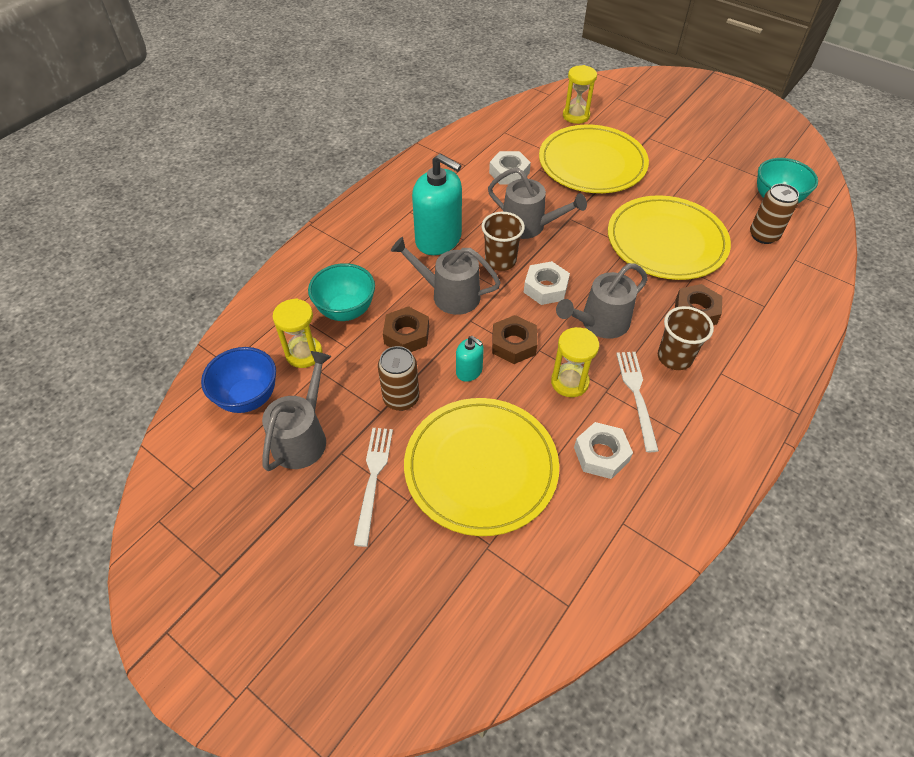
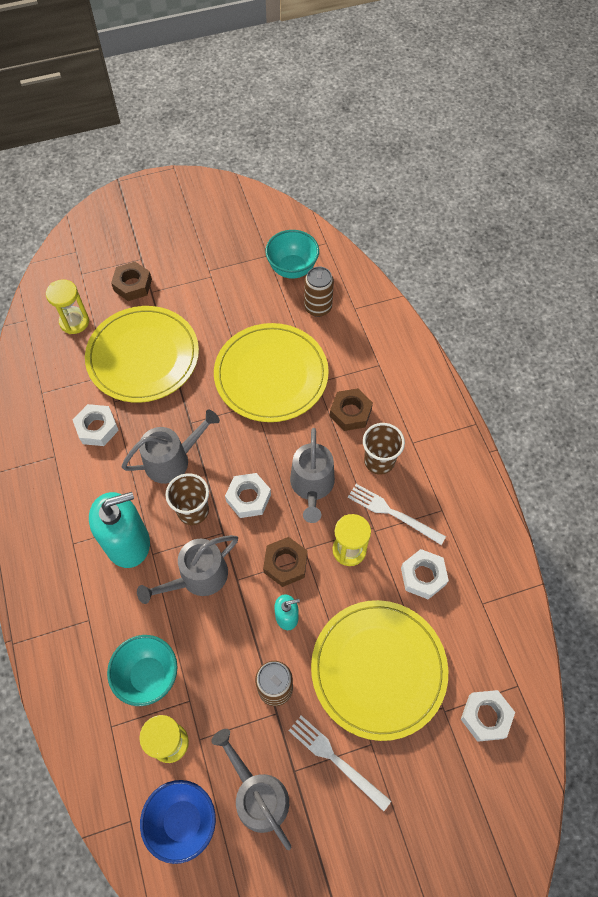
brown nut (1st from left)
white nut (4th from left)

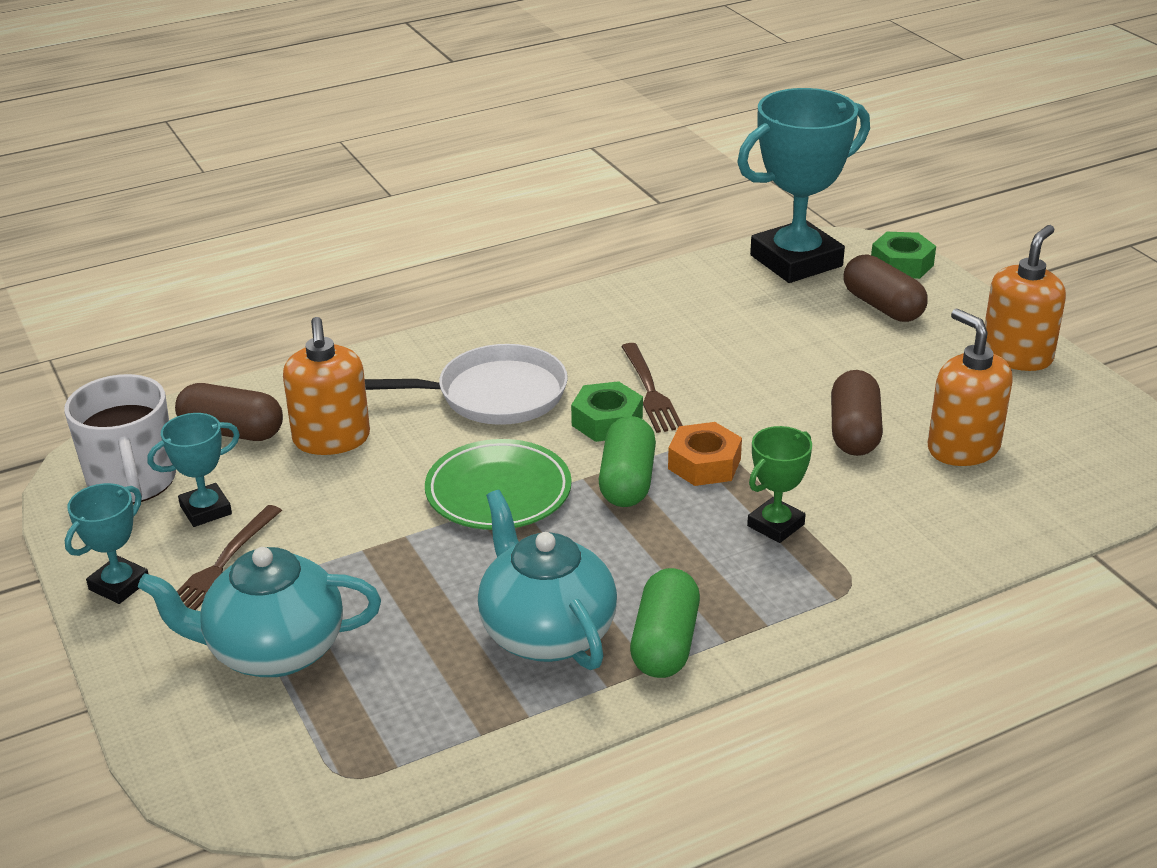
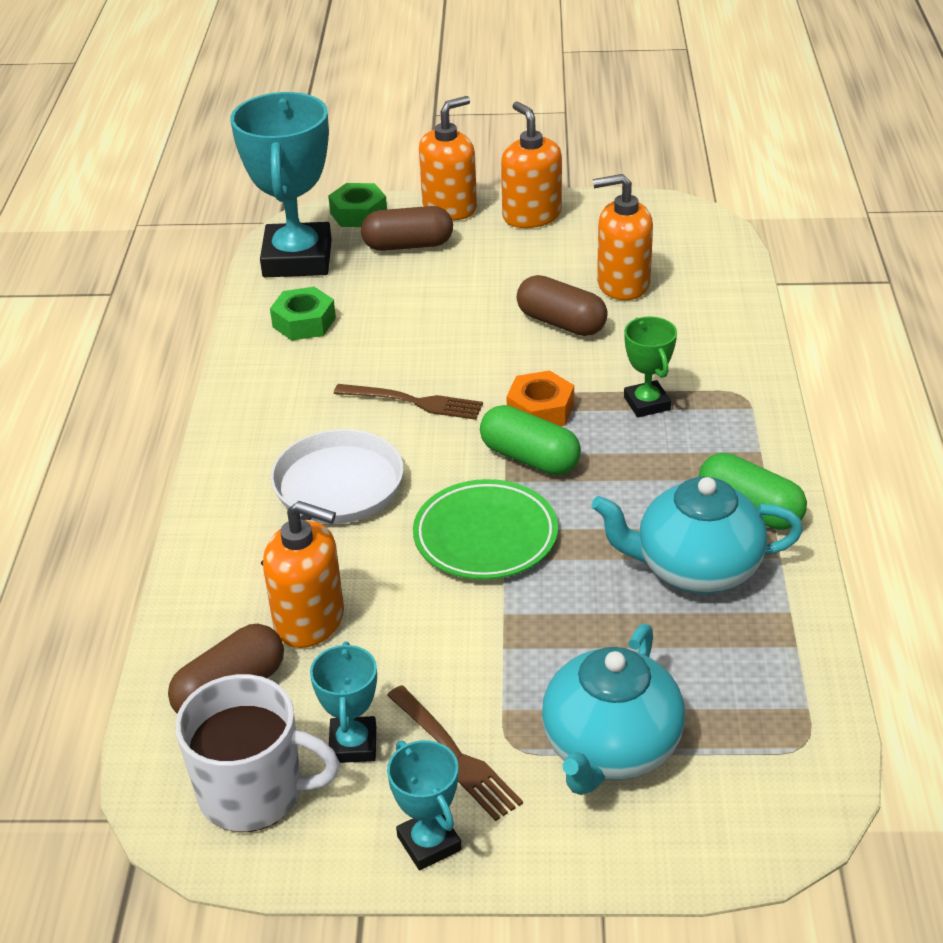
green nut (1st from left)
orange soap dispenser (2nd from left)

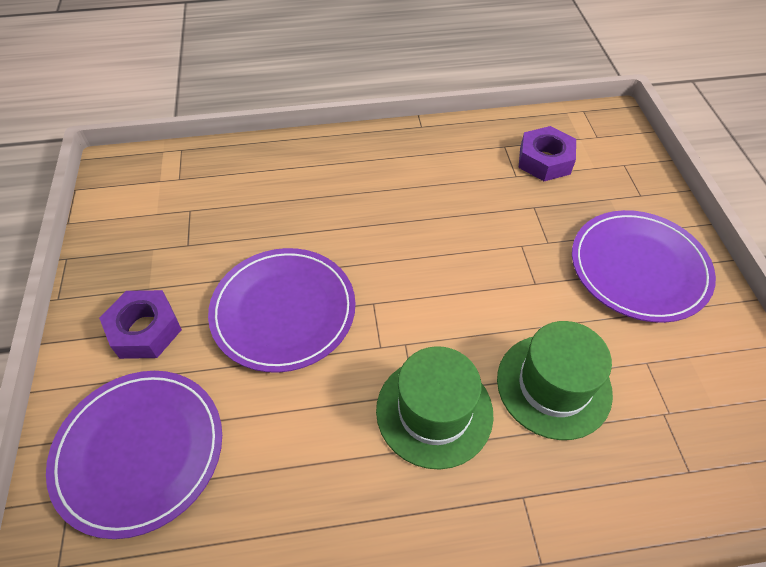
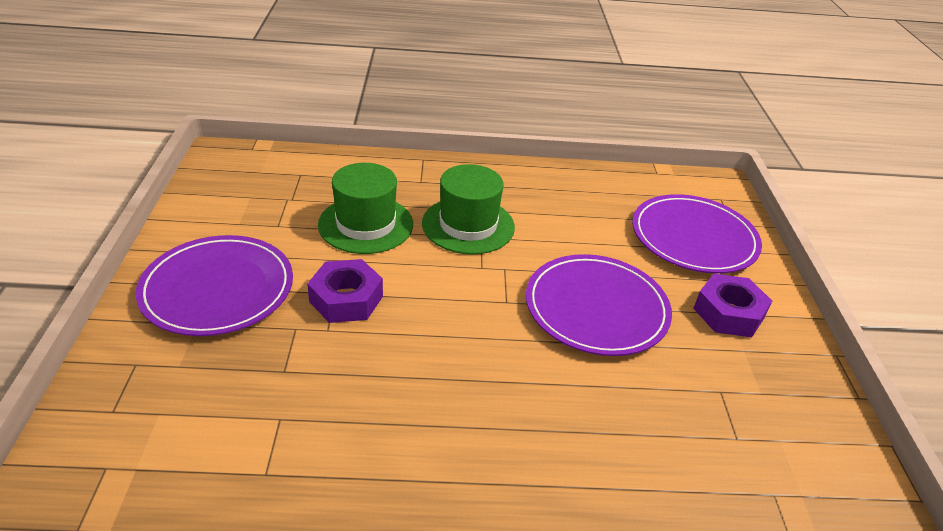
purple nut (1st from left)

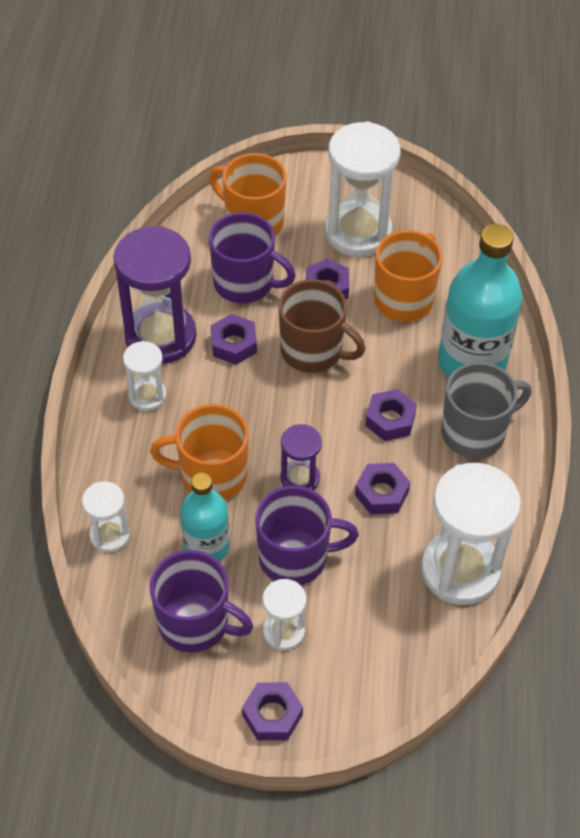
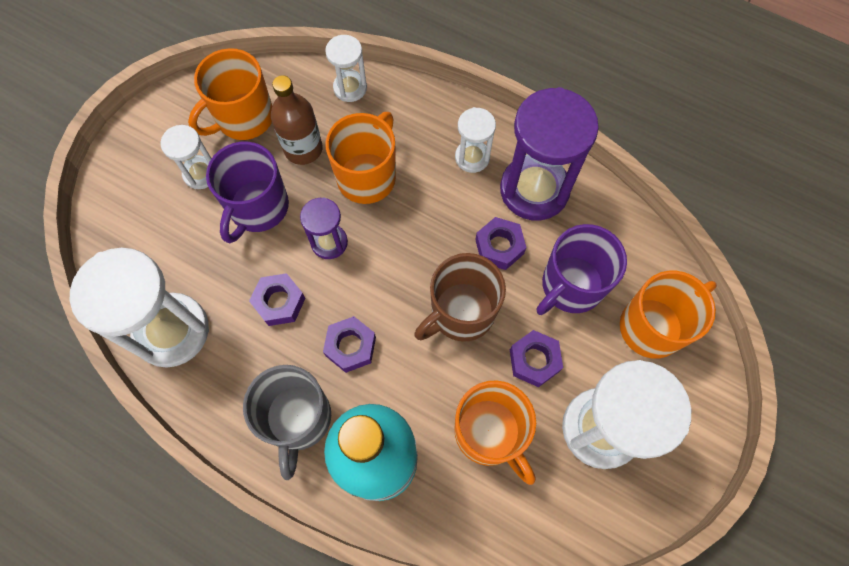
brown bottle
orange mug (1st from left)
purple nut (2nd from left in the first image)

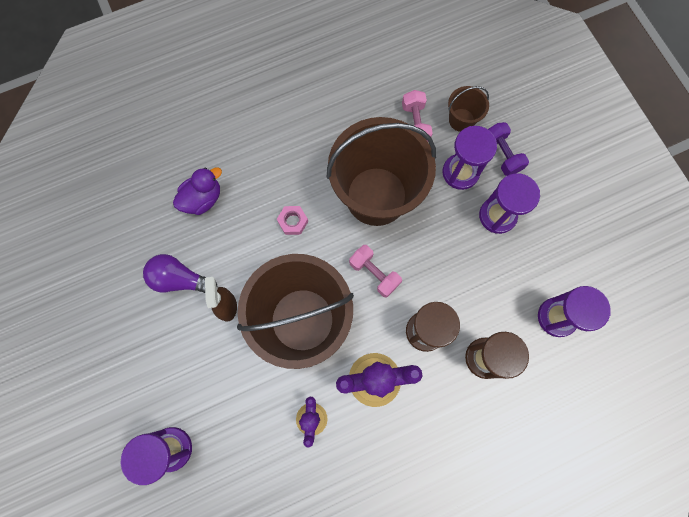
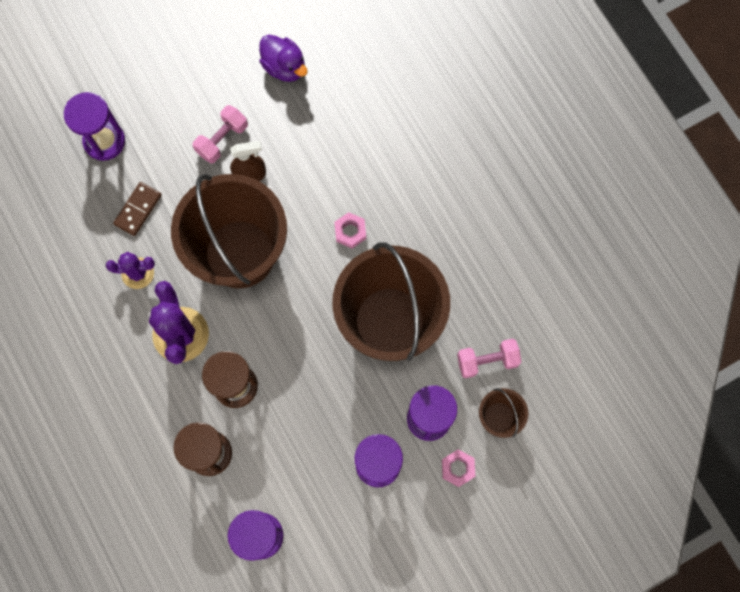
pink nut (2nd from left)
purple duck
pink dumbbell (1st from left)
purple light bulb
brown domino

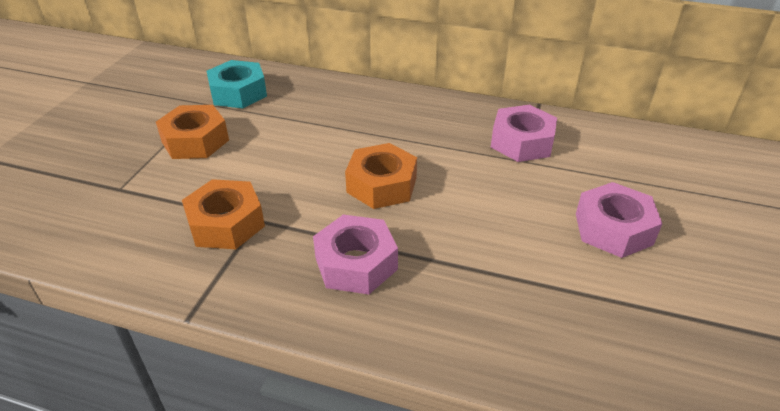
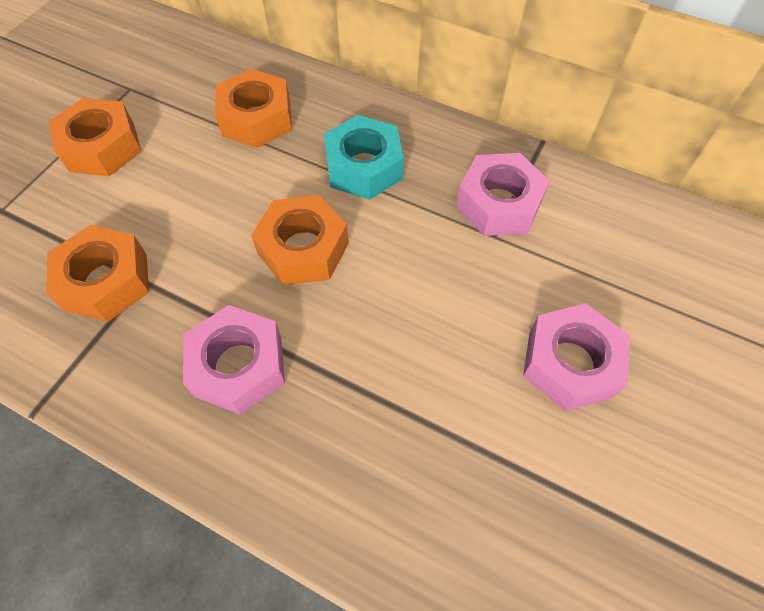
turquoise nut
orange nut (3rd from left)

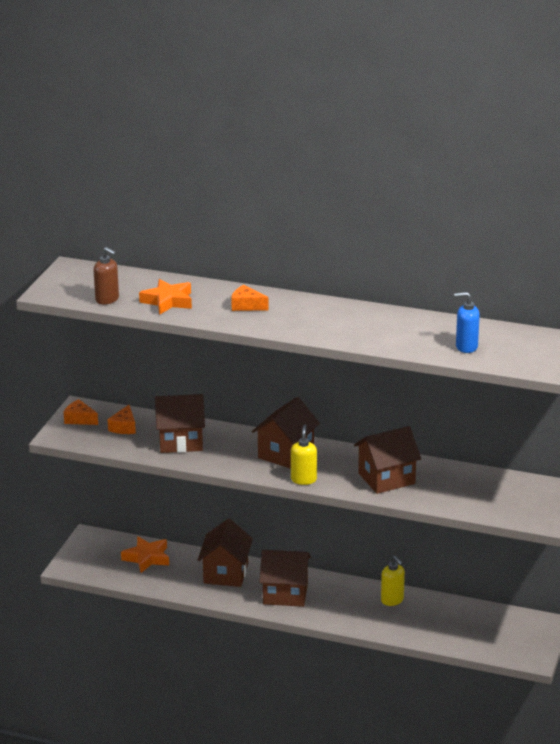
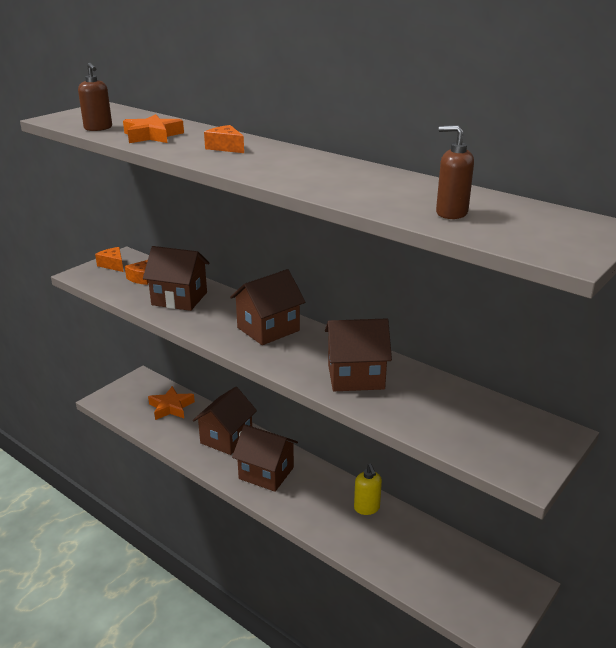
brown soap dispenser (2nd from left)
yellow soap dispenser (1st from left in the first image)

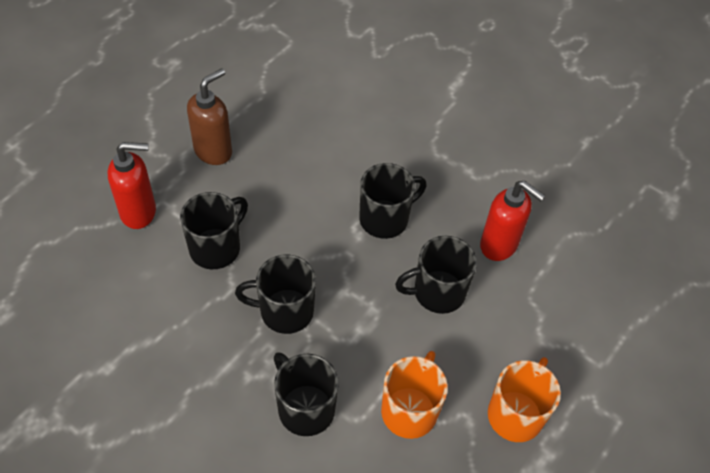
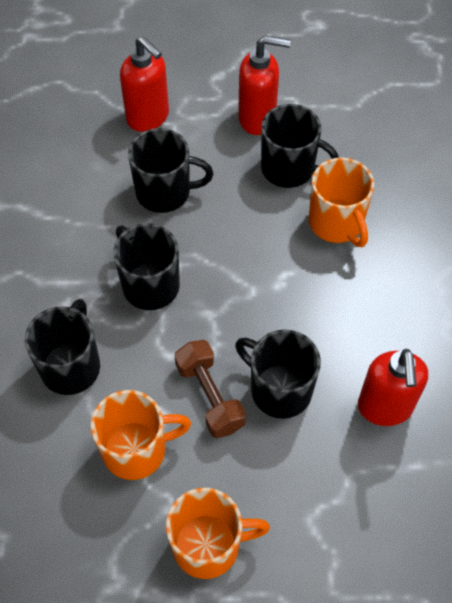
red soap dispenser (2nd from left)
black mug (5th from left)
orange mug (3rd from left)
brown dumbbell

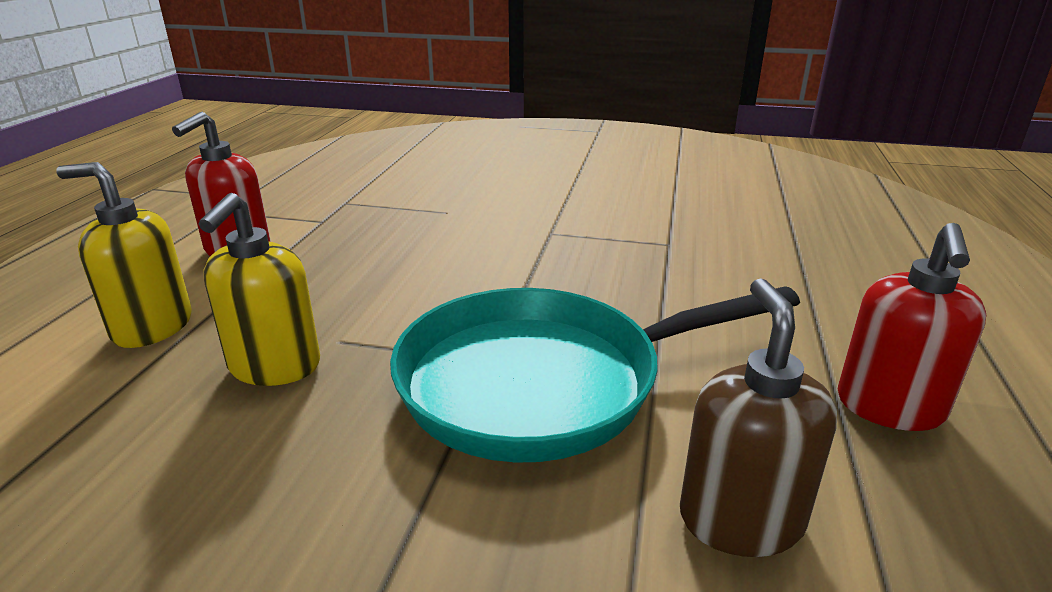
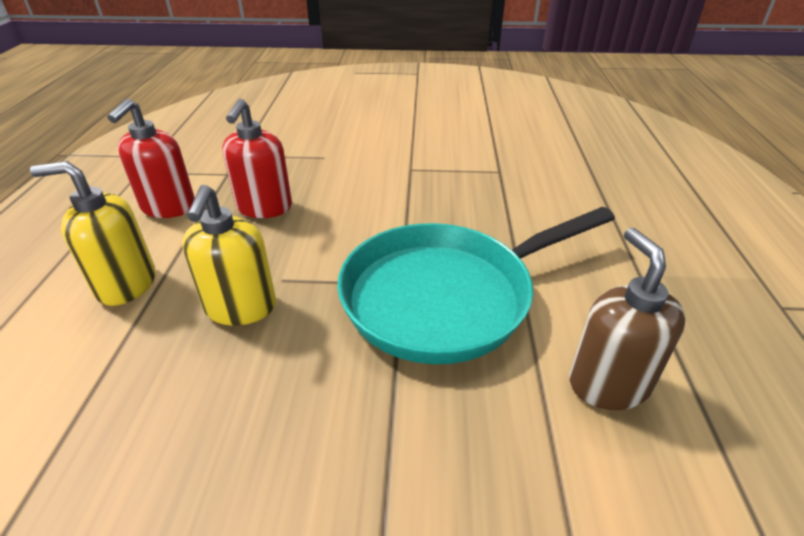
red soap dispenser (2nd from left)

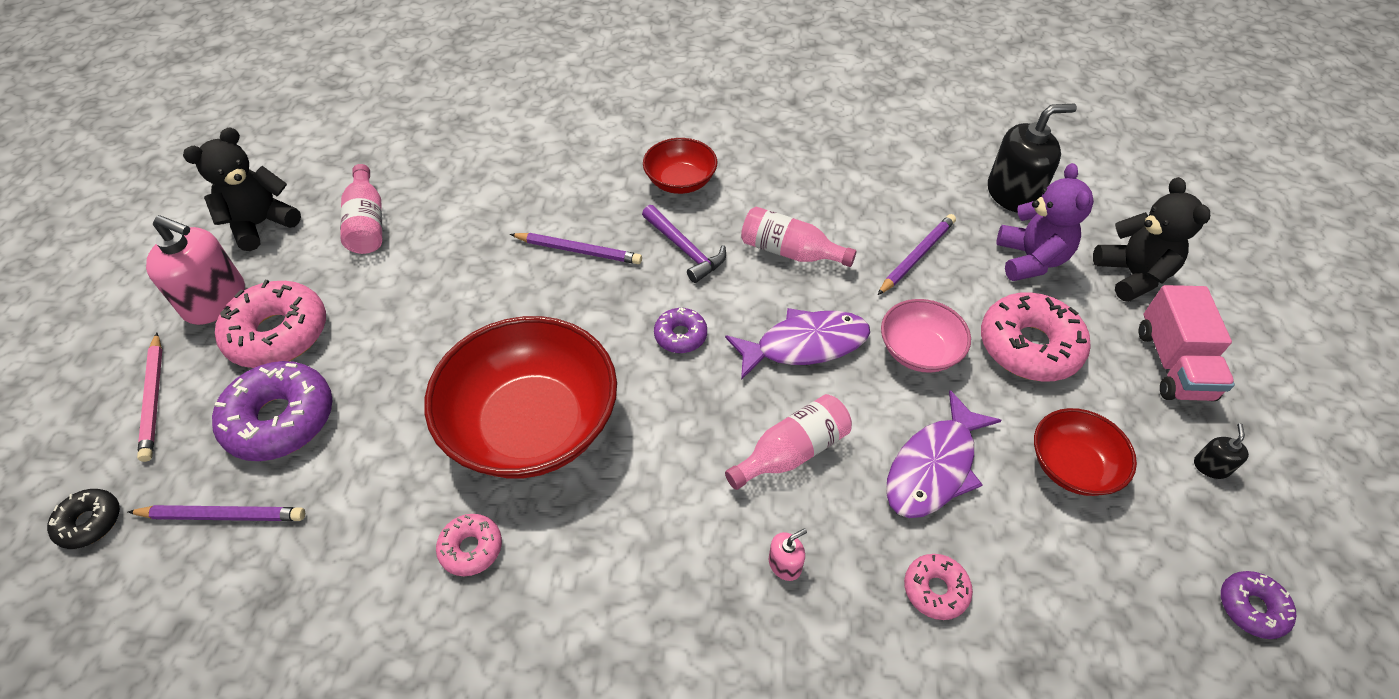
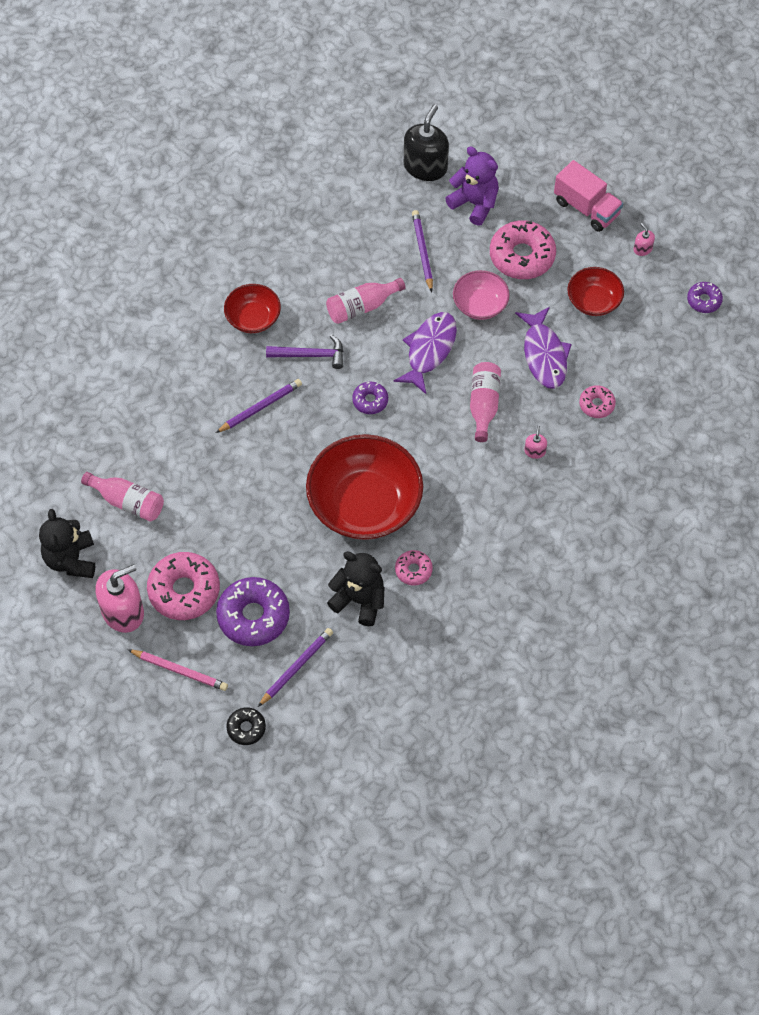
black teddy bear (2nd from left)
pink soap dispenser (3rd from left)

